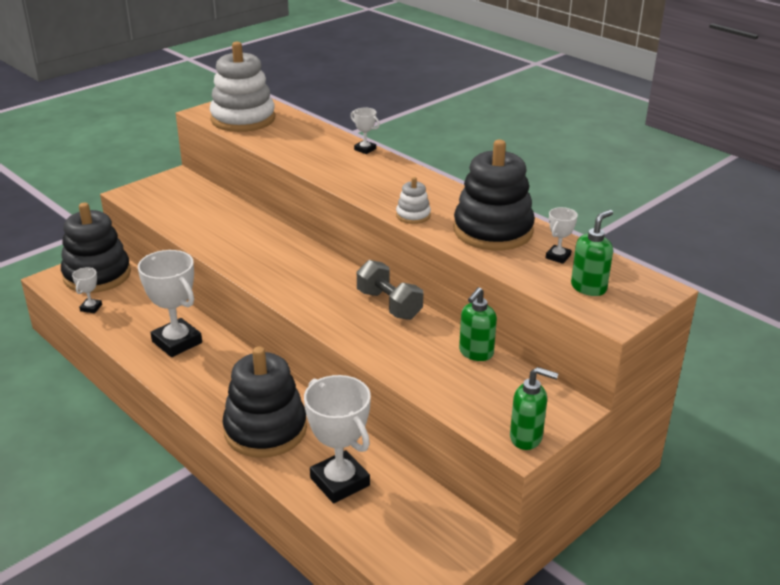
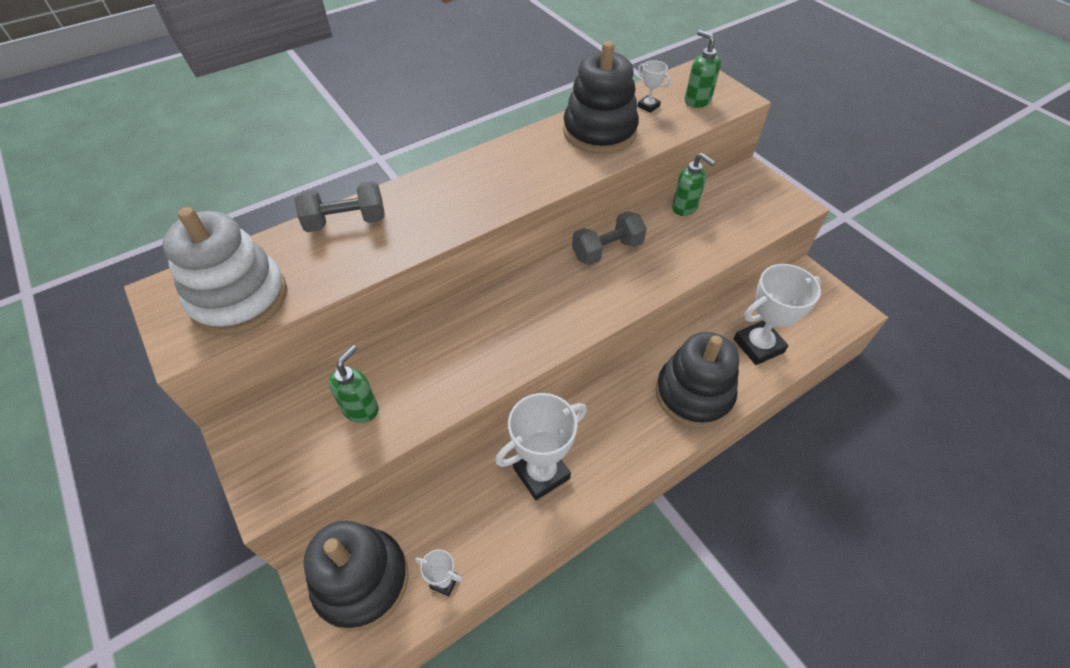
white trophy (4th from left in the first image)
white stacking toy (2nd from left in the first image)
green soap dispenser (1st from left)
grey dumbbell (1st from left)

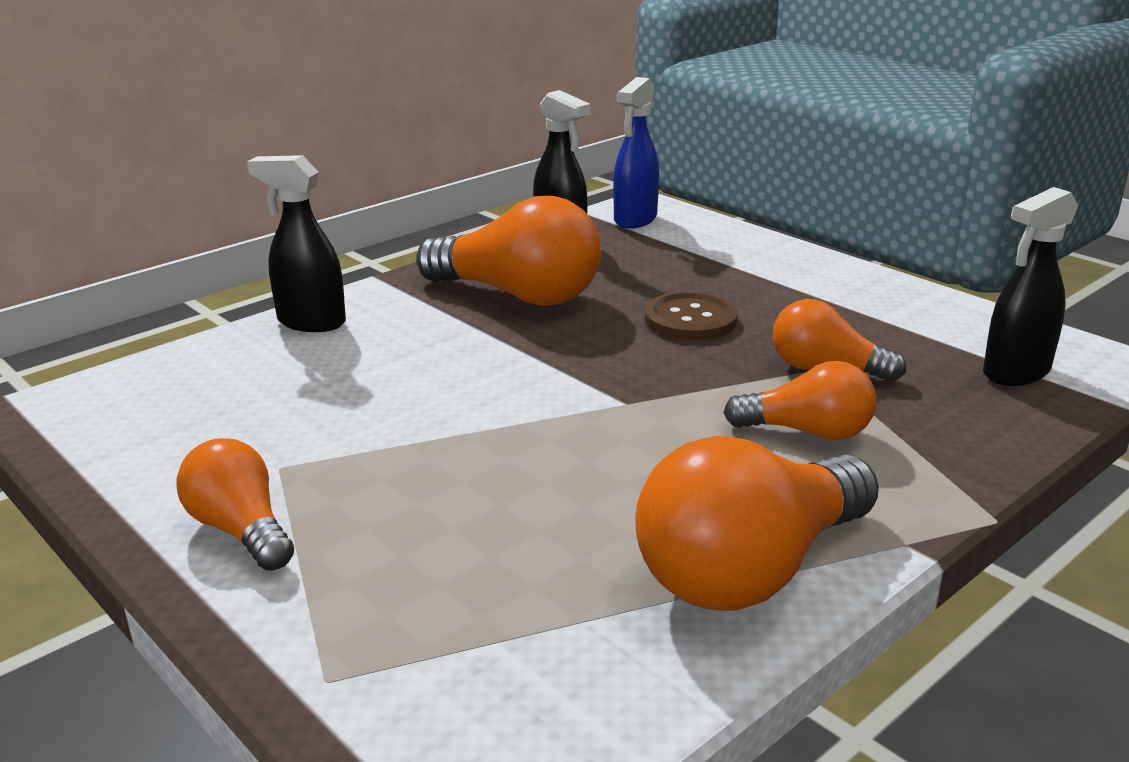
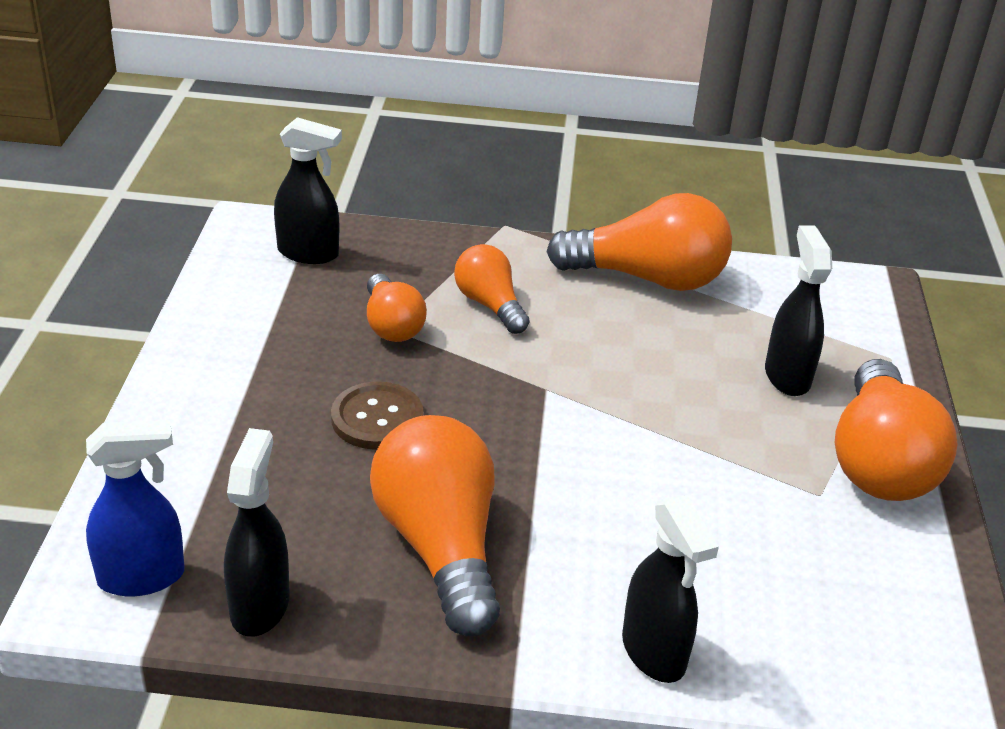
orange light bulb (5th from left)
black spray bottle (4th from left)

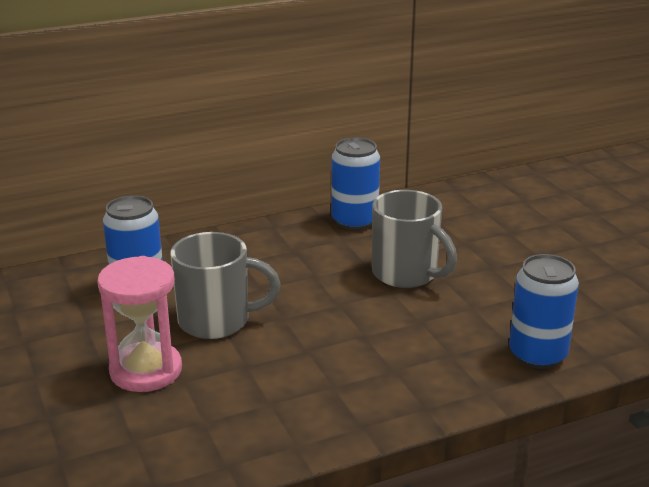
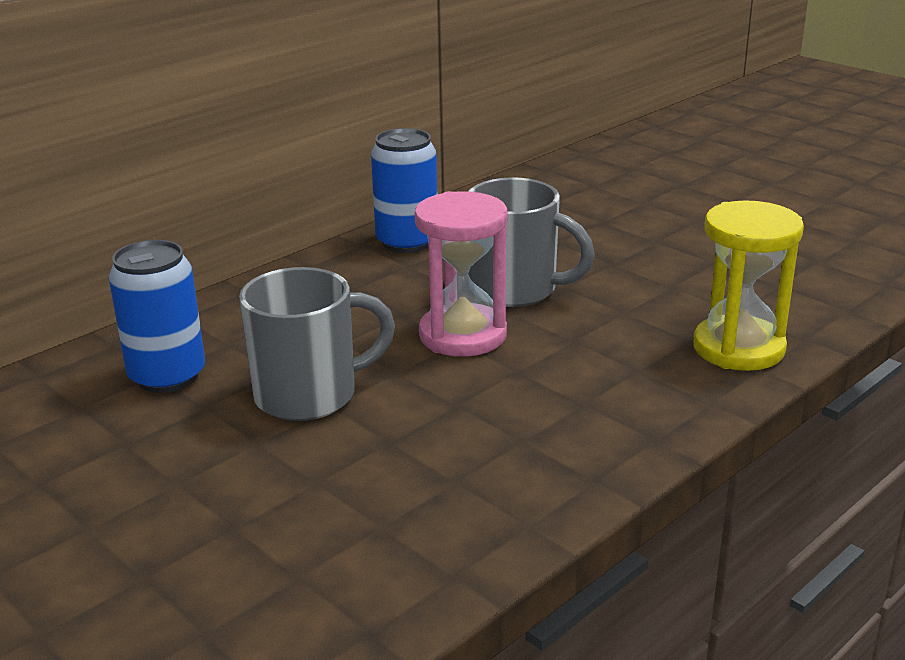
yellow hourglass
pink hourglass

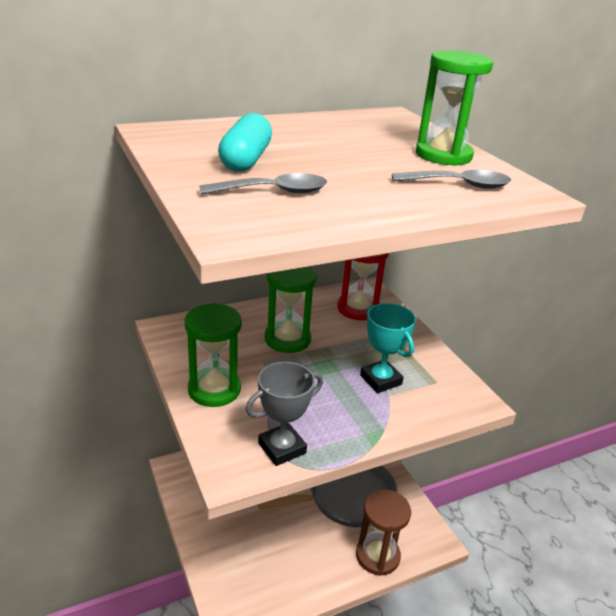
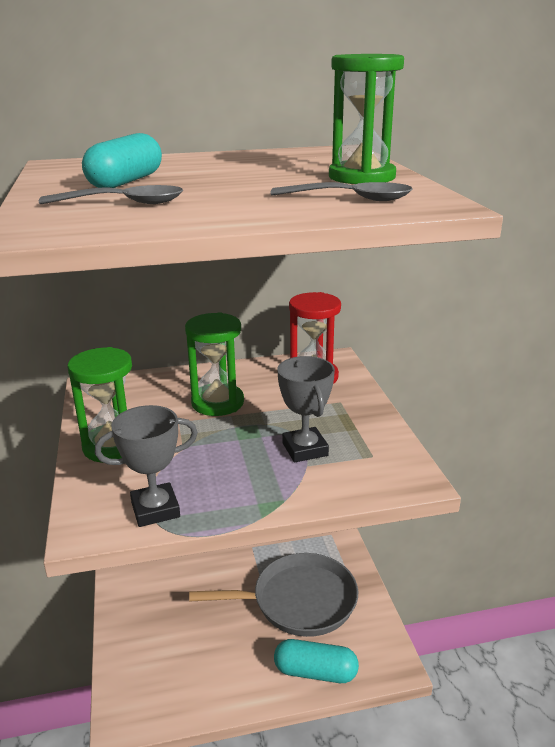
grey trophy (2nd from left)
turquoise capsule (2nd from left)

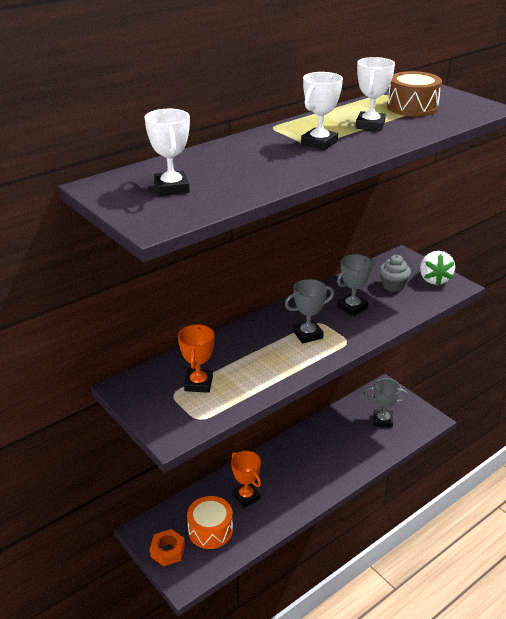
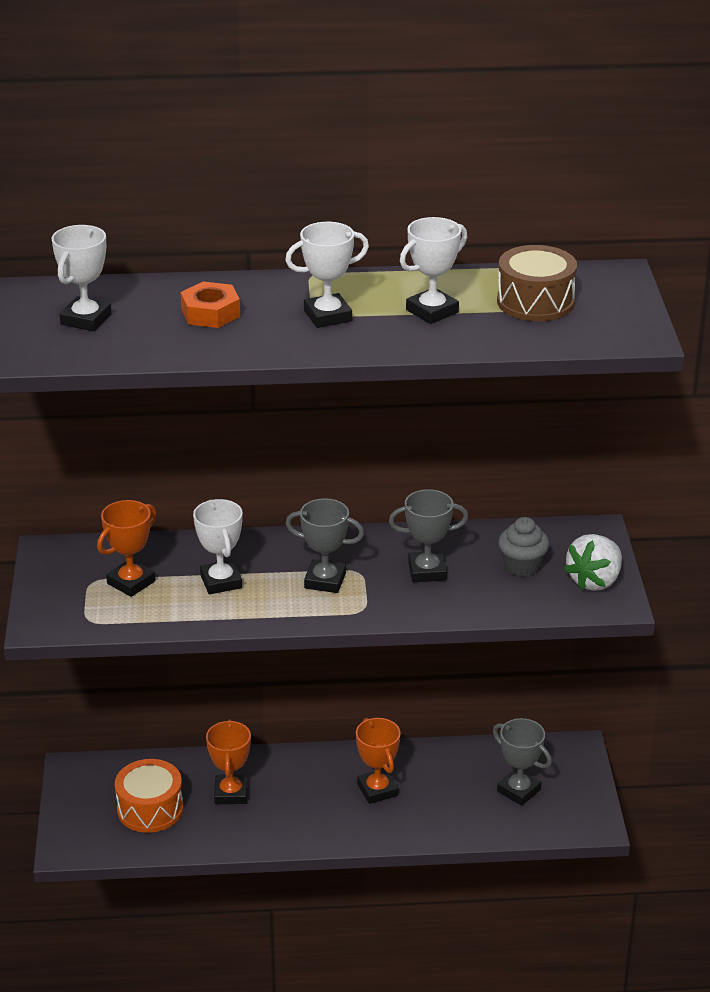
orange nut
white trophy (2nd from left)
orange trophy (3rd from left)

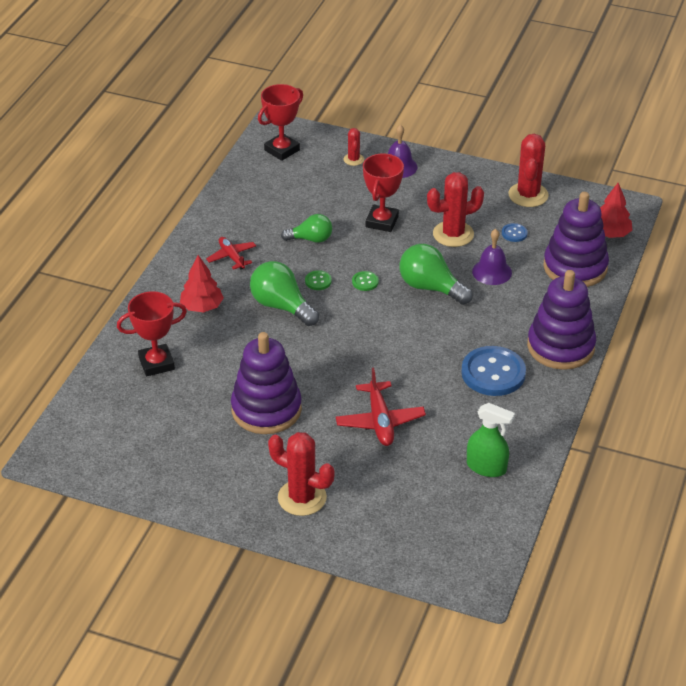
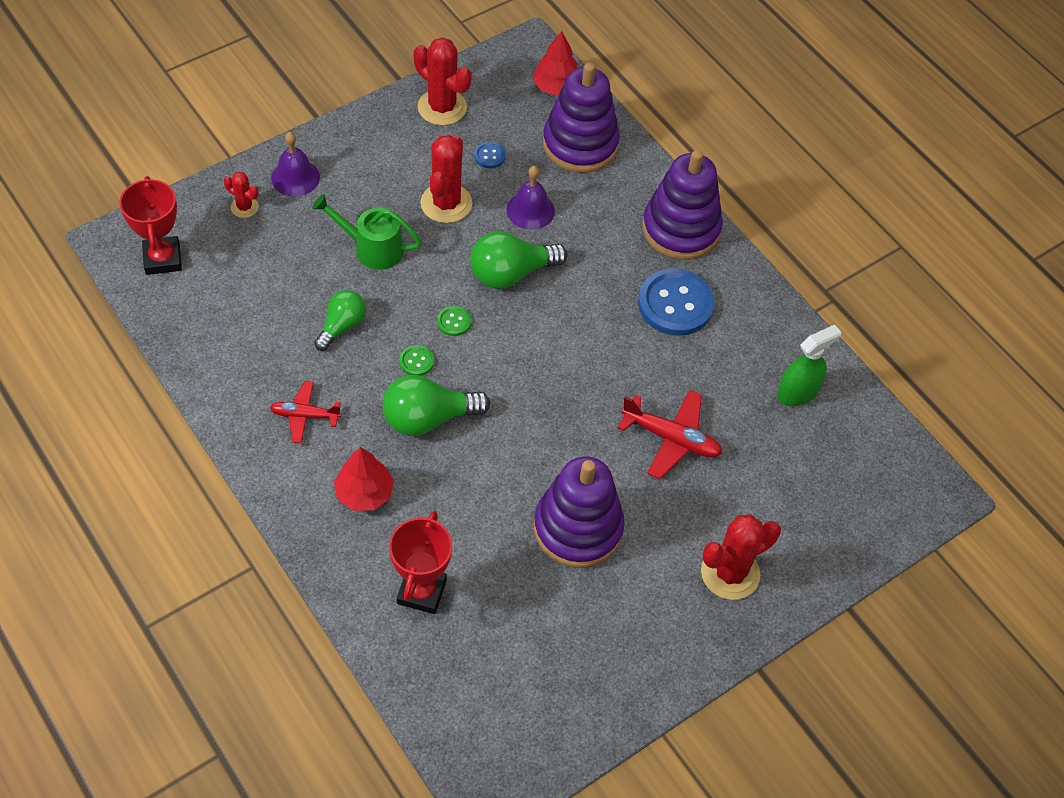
green watering can

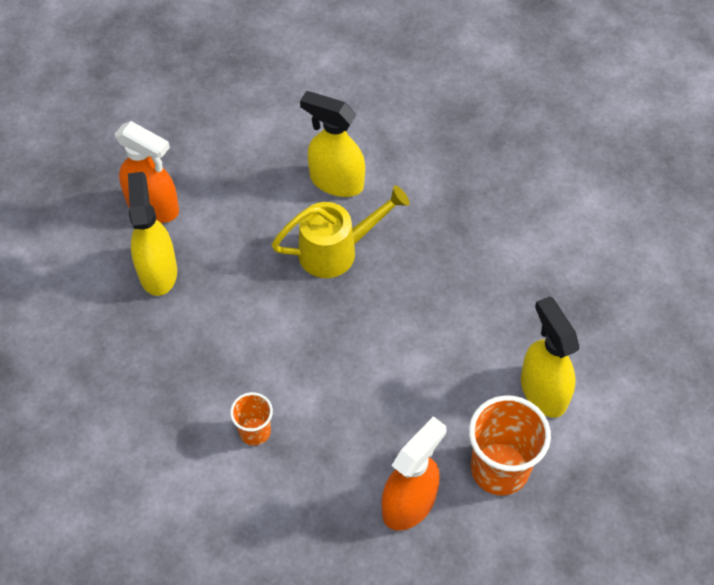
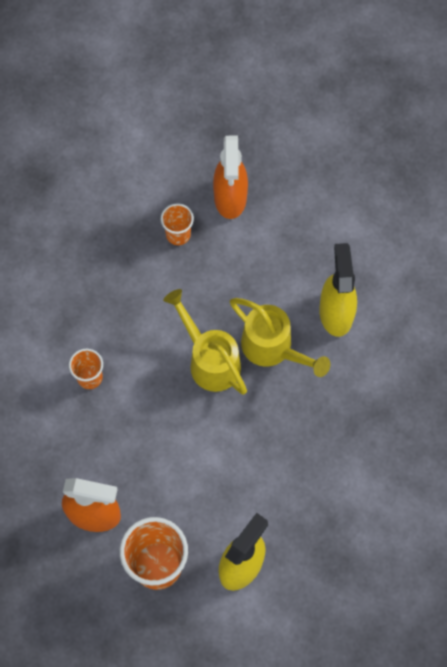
orange cup (3rd from left)
yellow watering can (1st from left)

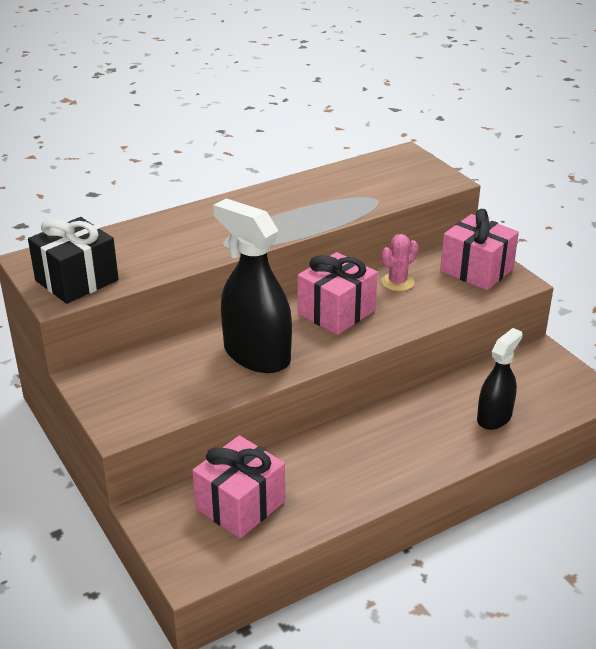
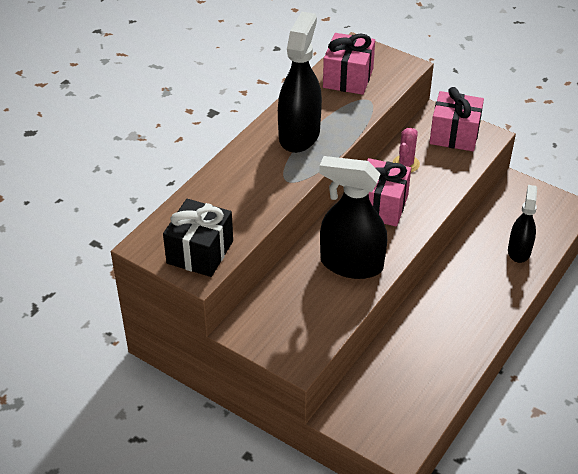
pink gift (1st from left)
black spray bottle (1st from left)

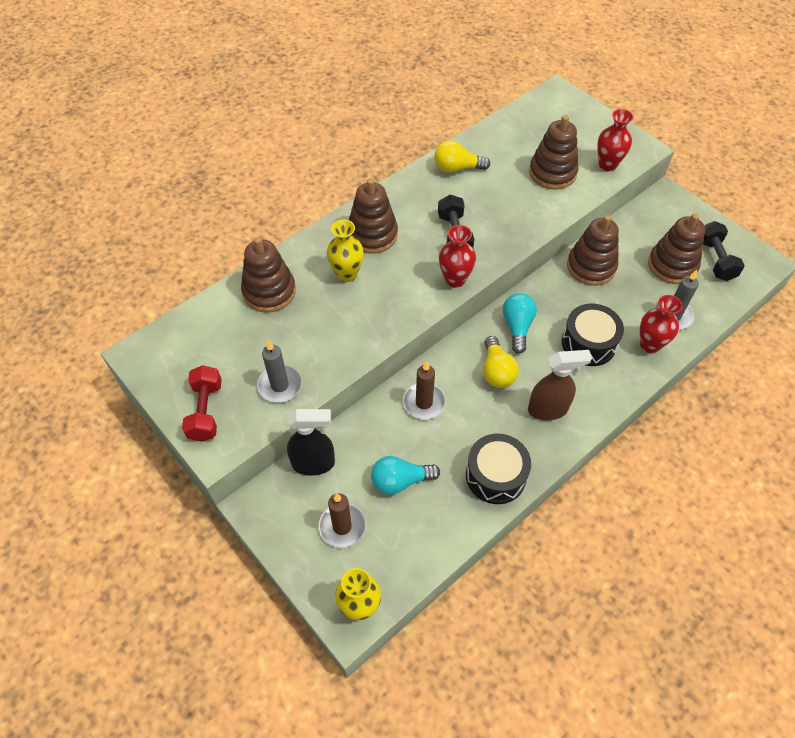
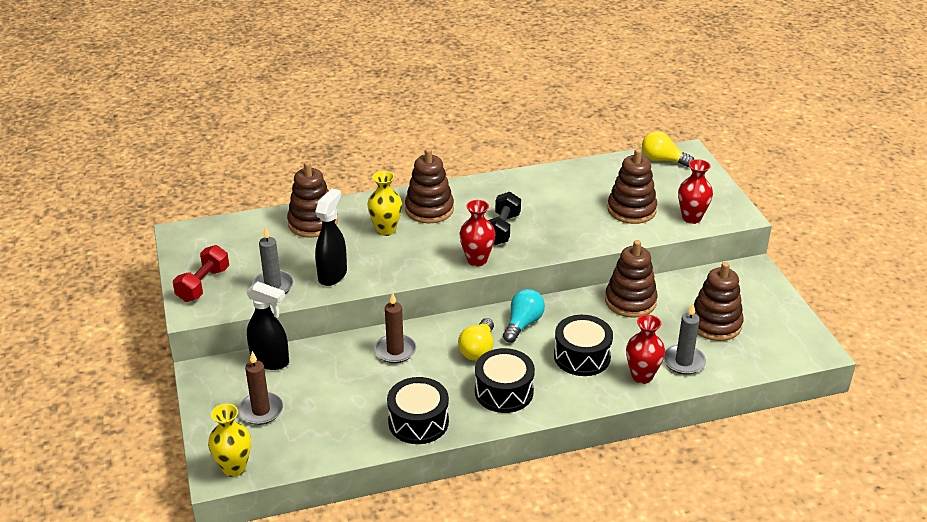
yellow light bulb (2nd from left)
black dumbbell (2nd from left in the first image)
black drum (2nd from left)
turquoise light bulb (1st from left in the first image)
black spray bottle (2nd from left)

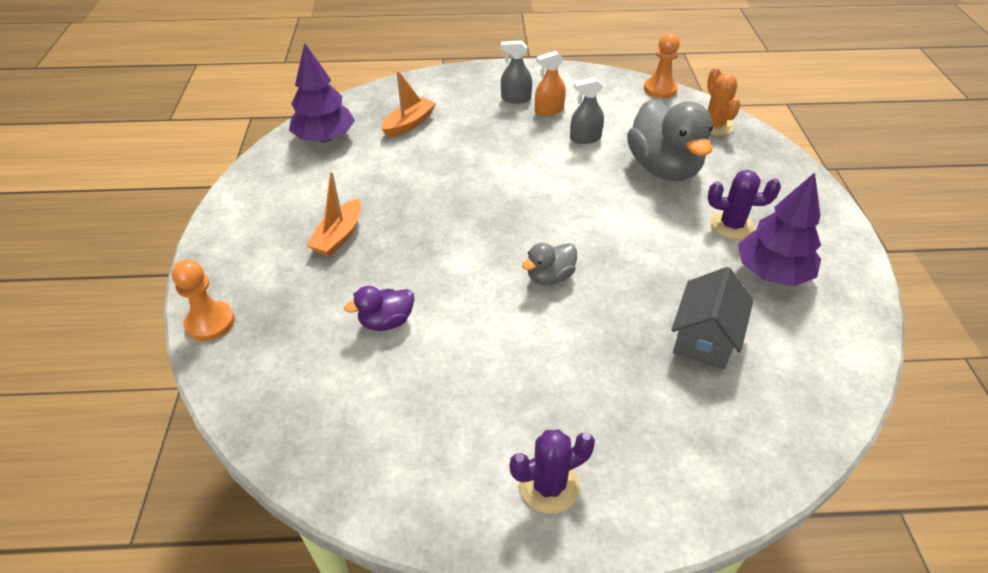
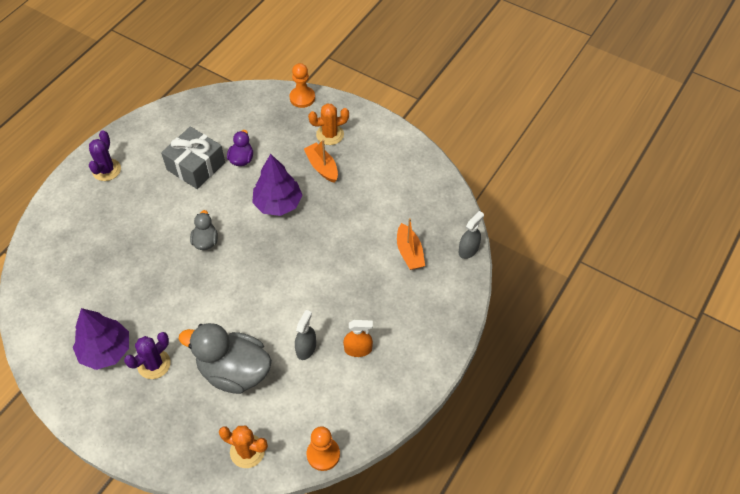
grey spray bottle (2nd from left)
purple tree (2nd from left)
orange spray bottle
grey house
orange cactus (2nd from left)
grey gift

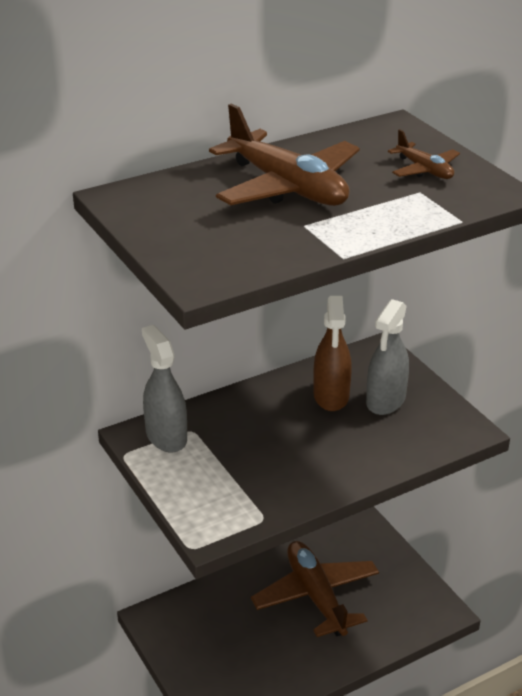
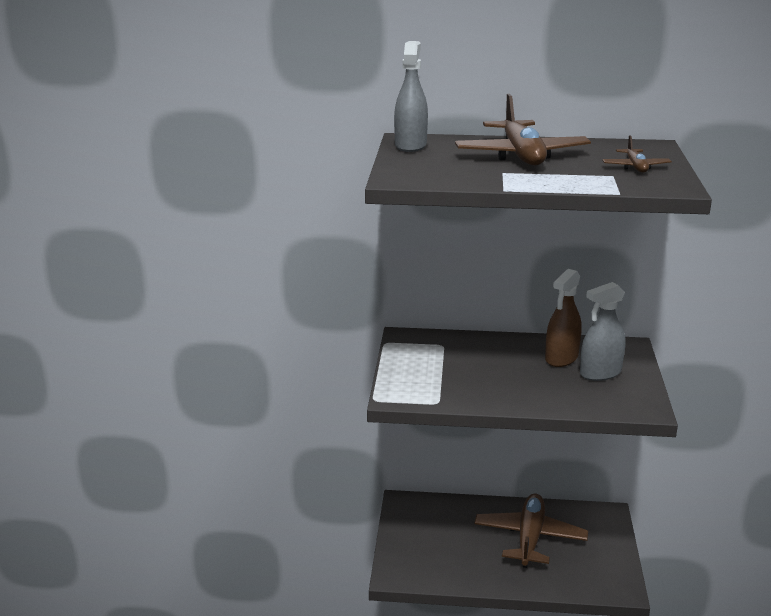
grey spray bottle (1st from left)

